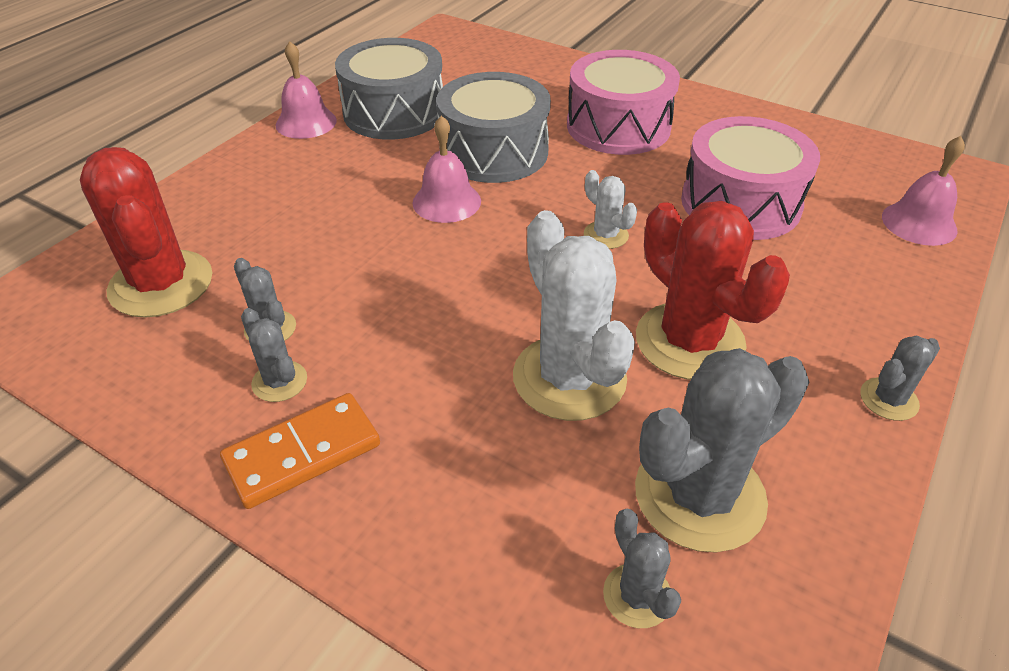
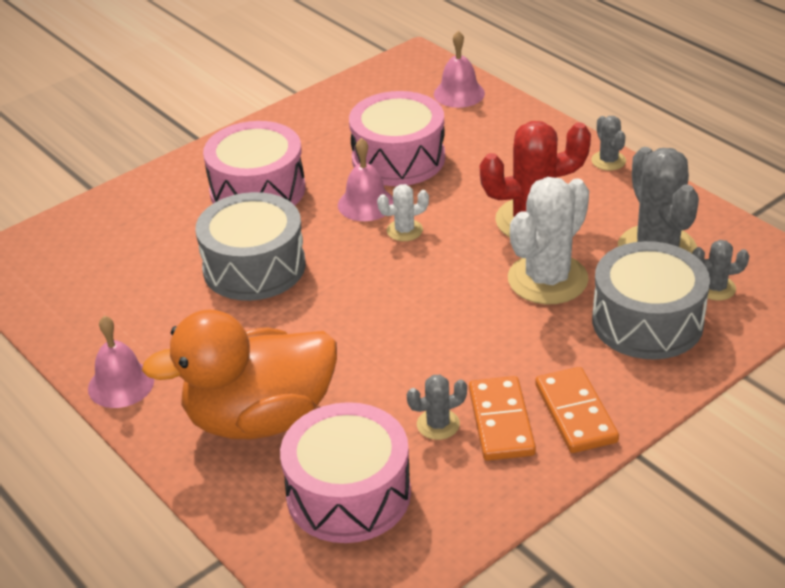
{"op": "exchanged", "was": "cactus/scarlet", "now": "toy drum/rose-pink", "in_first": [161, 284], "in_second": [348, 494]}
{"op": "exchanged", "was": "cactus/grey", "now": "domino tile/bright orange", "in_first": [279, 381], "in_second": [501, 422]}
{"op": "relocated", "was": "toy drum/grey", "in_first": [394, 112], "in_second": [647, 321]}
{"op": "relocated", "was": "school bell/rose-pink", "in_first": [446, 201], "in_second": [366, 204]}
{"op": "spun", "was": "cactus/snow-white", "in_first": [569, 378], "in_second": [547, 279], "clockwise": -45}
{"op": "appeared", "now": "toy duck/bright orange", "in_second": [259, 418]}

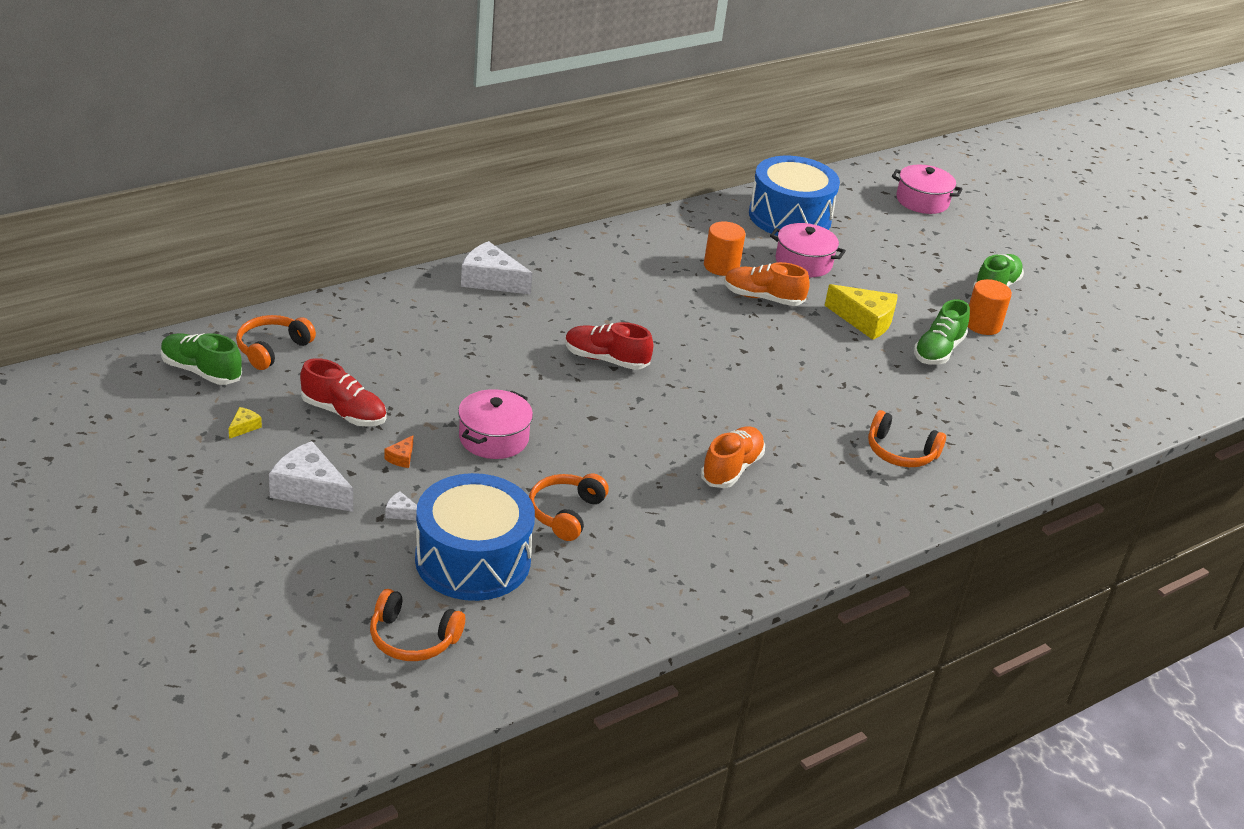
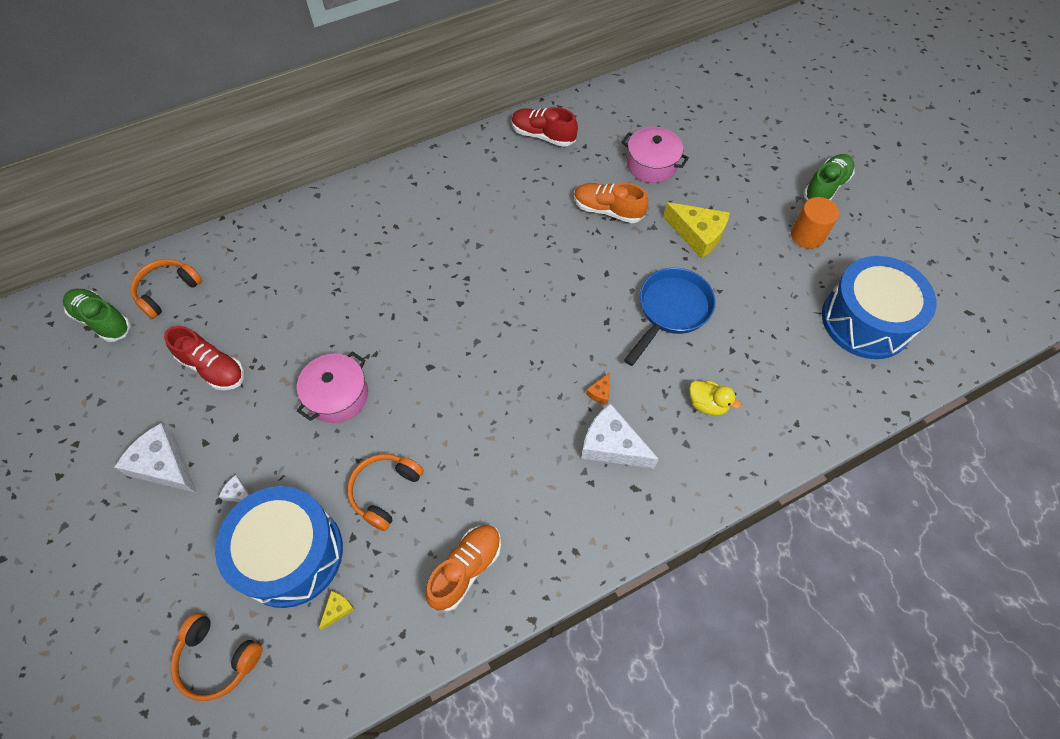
{"op": "relocated", "was": "piece of cheese/golden", "in_first": [244, 427], "in_second": [338, 609]}
{"op": "relocated", "was": "piece of cheese/bright orange", "in_first": [401, 458], "in_second": [600, 392]}
{"op": "relocated", "was": "piece of cheese/snow-white", "in_first": [490, 280], "in_second": [612, 445]}
{"op": "relocated", "was": "sneaker/scarlet", "in_first": [606, 359], "in_second": [543, 136]}
{"op": "relocated", "was": "sneaker/bright orange", "in_first": [731, 469], "in_second": [466, 569]}
{"op": "missing", "was": "solid cylinder/bright orange", "in_first": [721, 266]}
{"op": "relocated", "was": "toy drum/royal blue", "in_first": [790, 217], "in_second": [866, 321]}
{"op": "exchanged", "was": "over-ear headphones/bright orange", "now": "toy duck/golden", "in_first": [900, 452], "in_second": [707, 404]}
{"op": "missing", "was": "stockpot/rose-pink", "in_first": [922, 201]}
{"op": "missing", "was": "sneaker/green", "in_first": [938, 351]}
{"op": "appeared", "now": "skillet/royal blue", "in_second": [671, 310]}

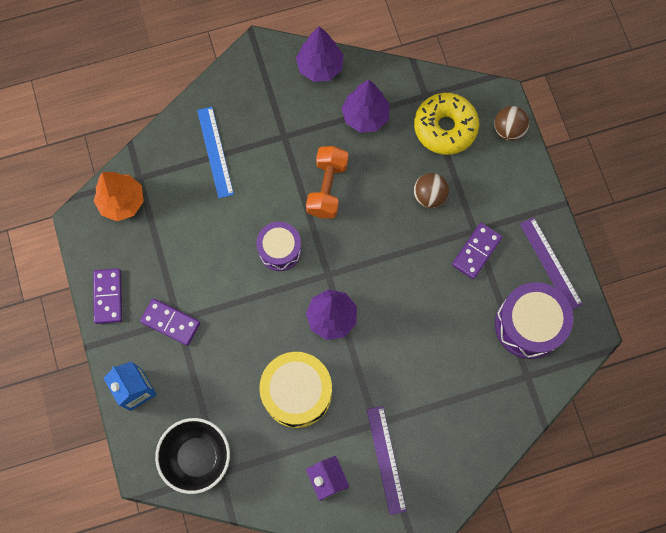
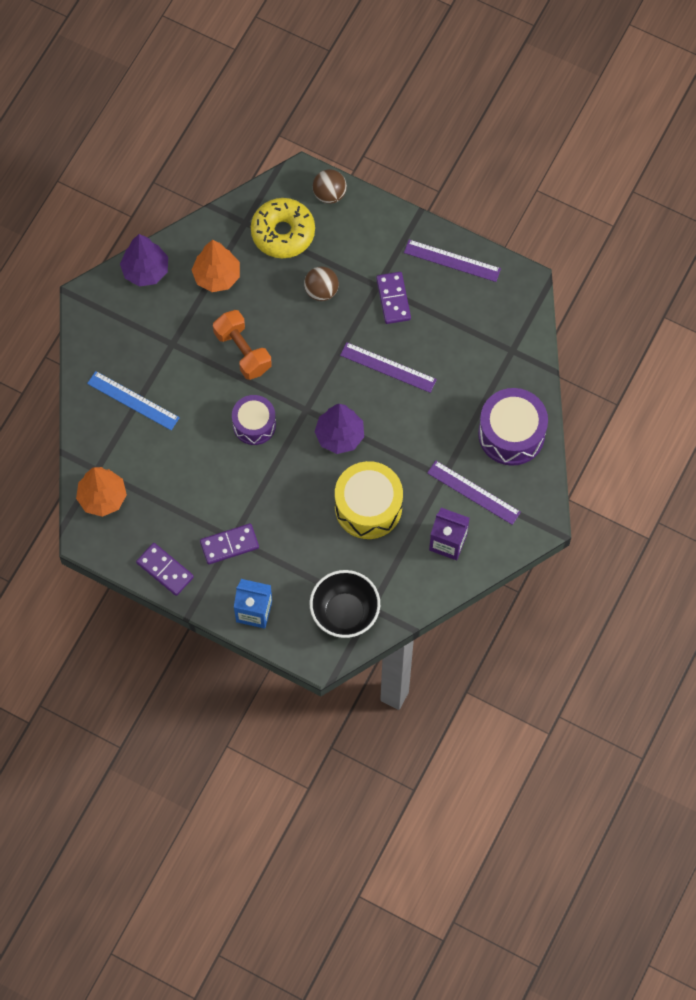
{"op": "colour", "was": "toy tree/royal purple", "now": "toy tree/bright orange", "in_first": [365, 116], "in_second": [217, 276]}
{"op": "relocated", "was": "toy drum/royal purple", "in_first": [529, 325], "in_second": [511, 434]}
{"op": "appeared", "now": "straightedge/royal purple", "in_second": [388, 367]}

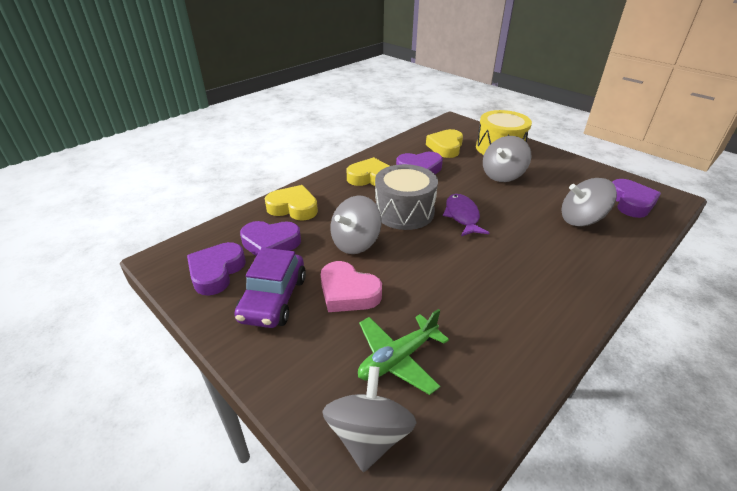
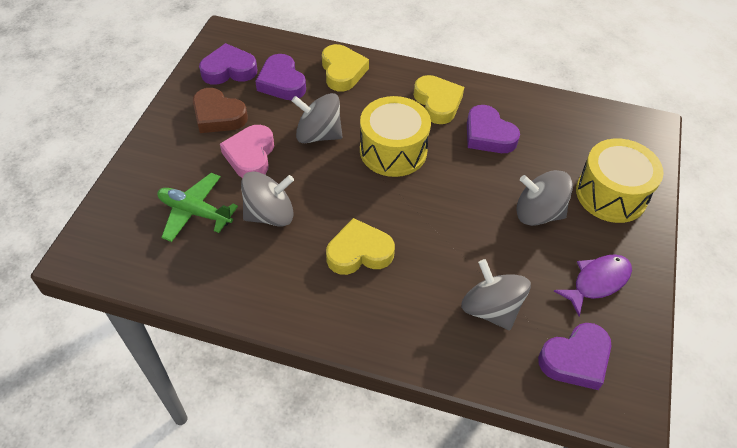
{"op": "exchanged", "was": "car/royal purple", "now": "heart shape/russet", "in_first": [273, 299], "in_second": [218, 116]}
{"op": "relocated", "was": "spinning top/grey", "in_first": [369, 435], "in_second": [270, 214]}
{"op": "colour", "was": "toy drum/grey", "now": "toy drum/golden", "in_first": [404, 212], "in_second": [393, 150]}
{"op": "relocated", "was": "heart shape/golden", "in_first": [445, 147], "in_second": [359, 252]}
{"op": "relocated", "was": "fish figure/royal purple", "in_first": [462, 216], "in_second": [597, 282]}

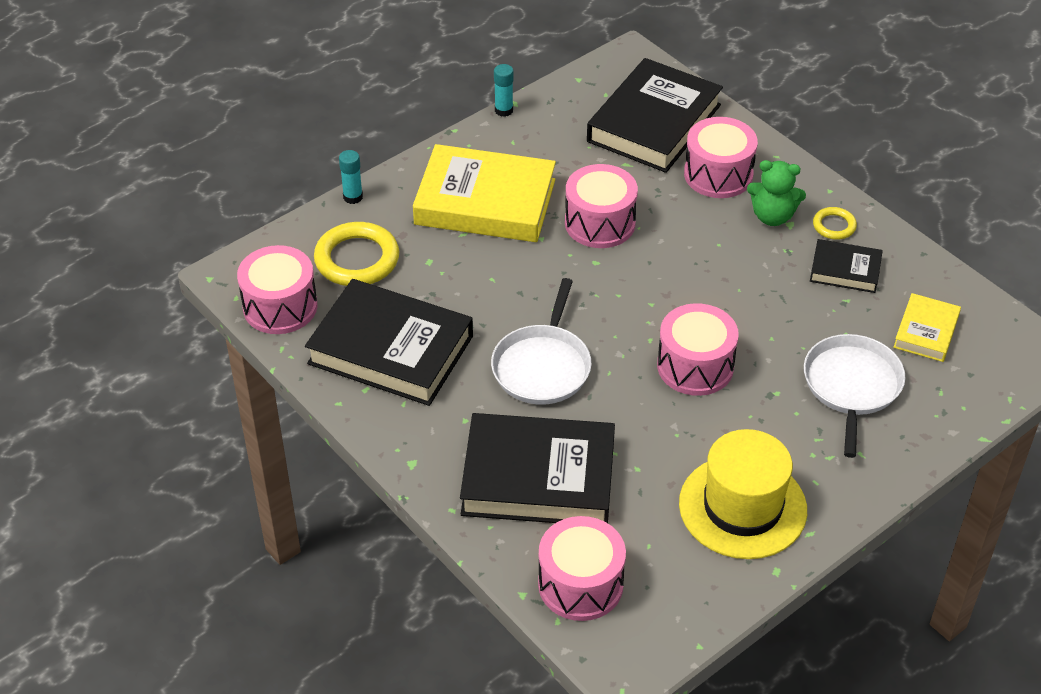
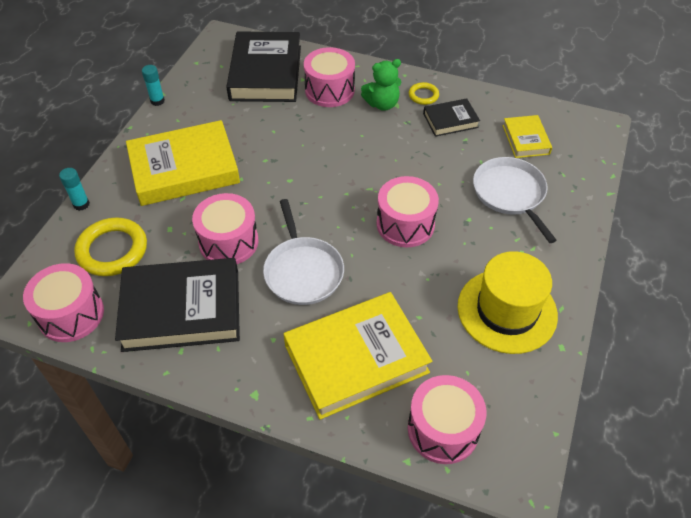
{"op": "colour", "was": "hardcover/jet-black", "now": "hardcover/golden", "in_first": [538, 478], "in_second": [356, 359]}
{"op": "relocated", "was": "toy drum/rose-pink", "in_first": [600, 223], "in_second": [228, 242]}

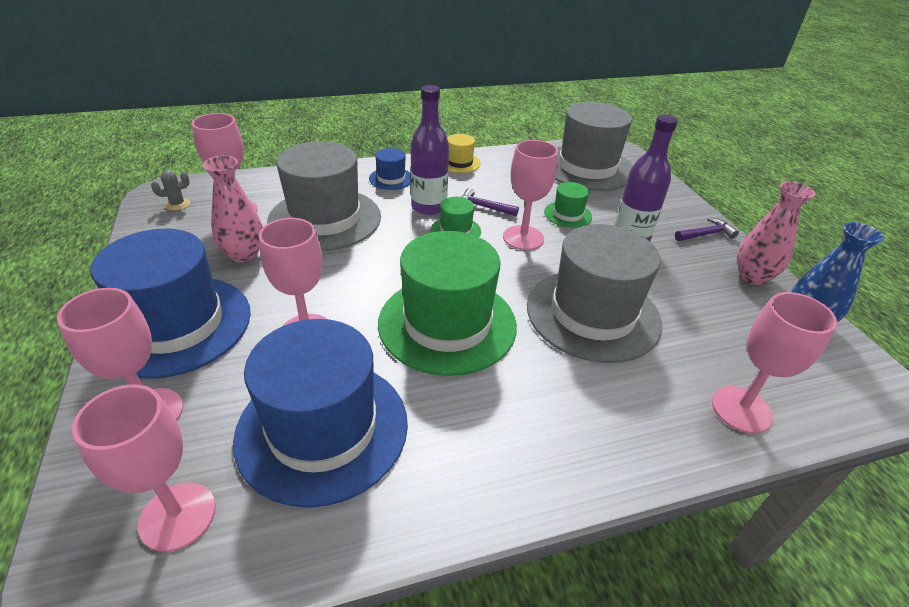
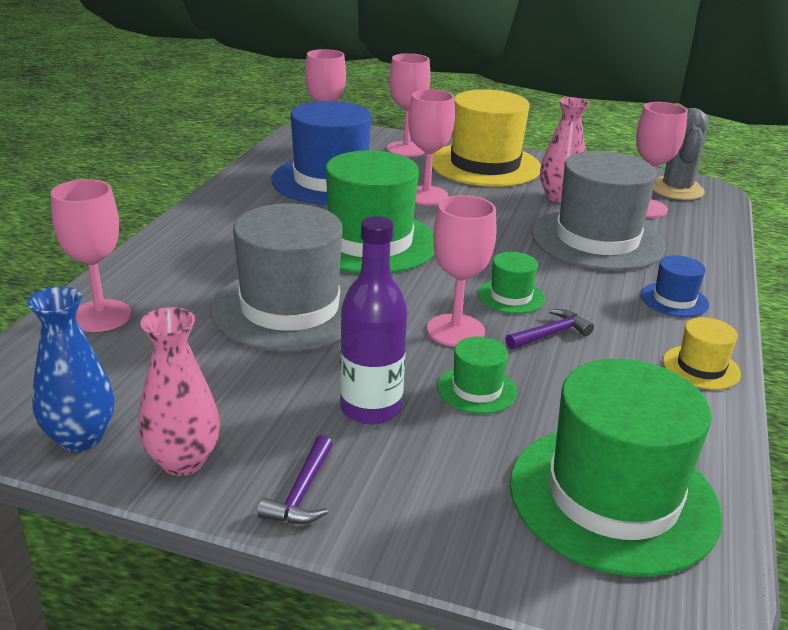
{"op": "colour", "was": "top hat/royal blue", "now": "top hat/golden", "in_first": [176, 324], "in_second": [485, 165]}
{"op": "size", "was": "cactus/grey", "in_first": [177, 204], "in_second": [676, 190], "ratio": 2.14}
{"op": "missing", "was": "bottle/royal purple", "in_first": [429, 207]}
{"op": "colour", "was": "top hat/grey", "now": "top hat/green", "in_first": [587, 167], "in_second": [613, 497]}

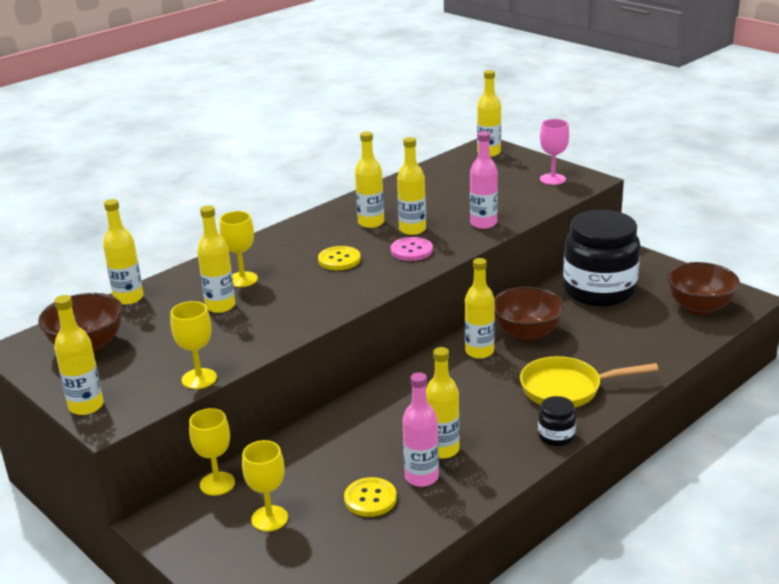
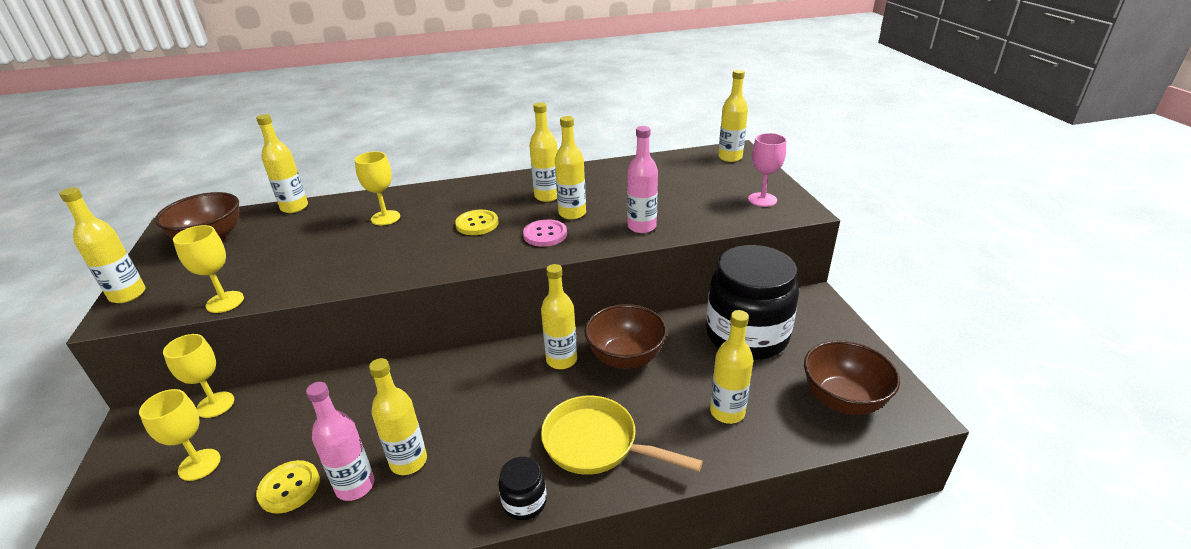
{"op": "relocated", "was": "bottle/golden", "in_first": [220, 306], "in_second": [727, 412]}

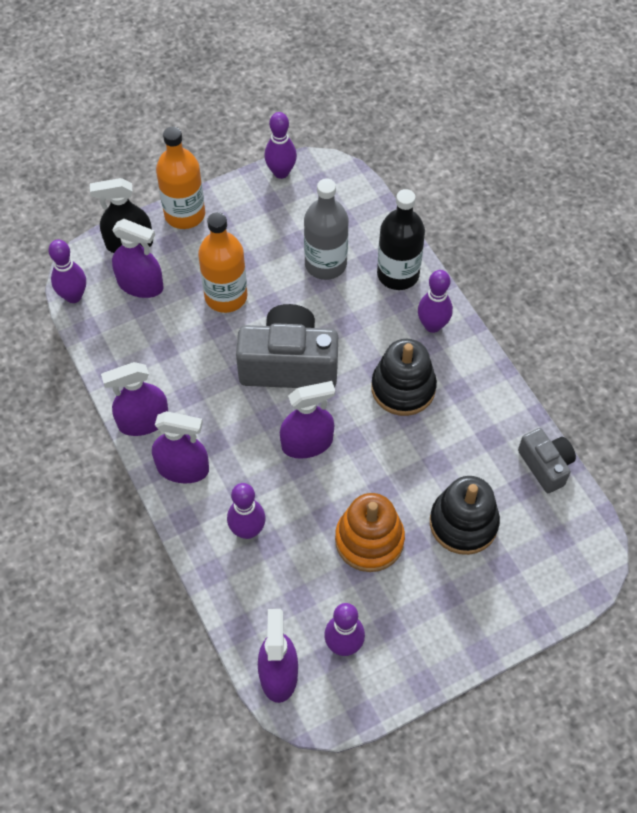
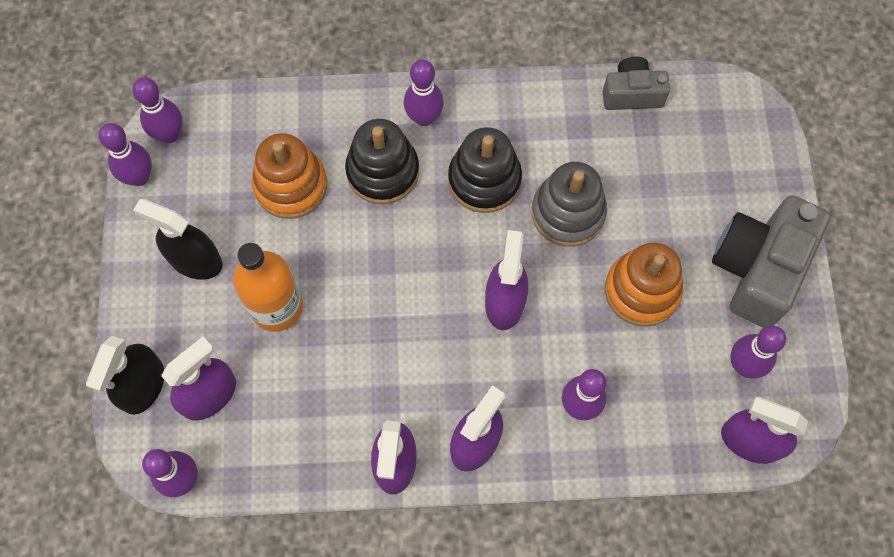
{"op": "missing", "was": "bottle/bright orange", "in_first": [185, 214]}
{"op": "relocated", "was": "compact camera/grey", "in_first": [289, 364], "in_second": [758, 269]}
{"op": "exchanged", "was": "bottle/grey", "now": "stacking rings/bright orange", "in_first": [325, 264], "in_second": [291, 185]}
{"op": "missing", "was": "bottle/jet-black", "in_first": [398, 274]}
{"op": "relocated", "was": "stacking rings/jet-black", "in_first": [463, 523], "in_second": [382, 171]}
{"op": "appeared", "now": "tenpin/royal purple", "in_second": [169, 134]}
{"op": "appeared", "now": "spray cleaner/jet-black", "in_second": [195, 260]}
{"op": "appeared", "now": "stacking rings/grey", "in_second": [568, 213]}

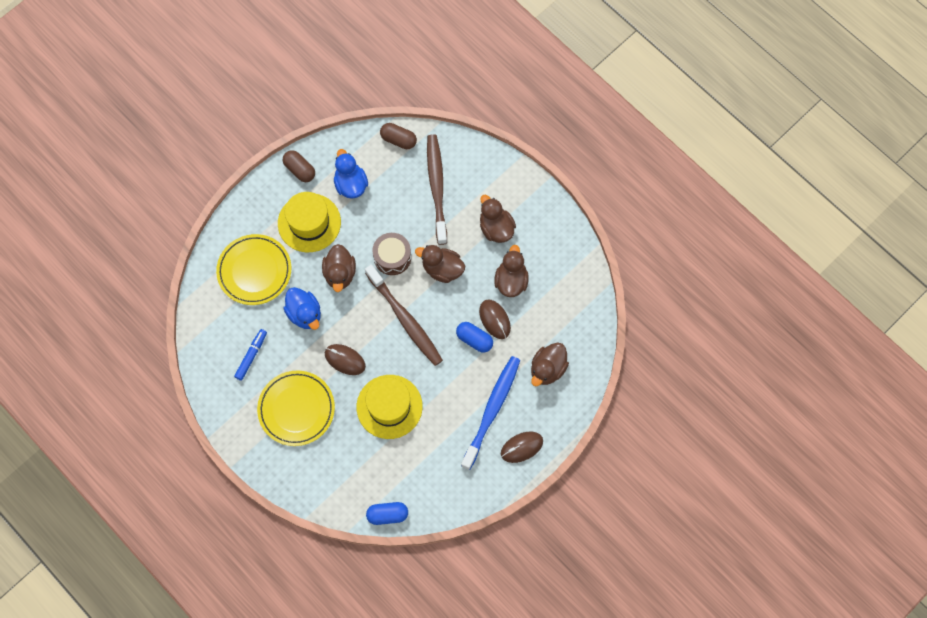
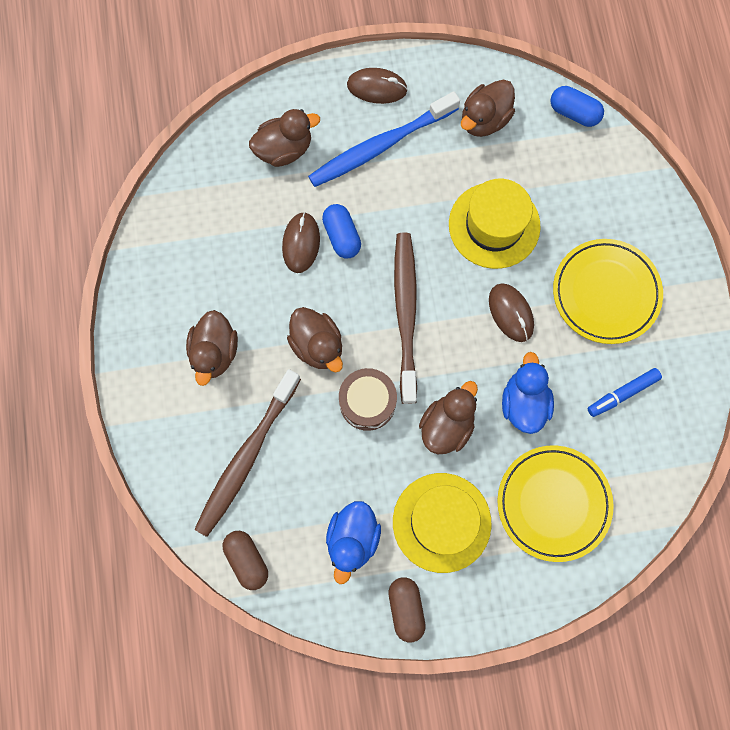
{"op": "relocated", "was": "toy duck/russet", "in_first": [511, 281], "in_second": [484, 120]}

